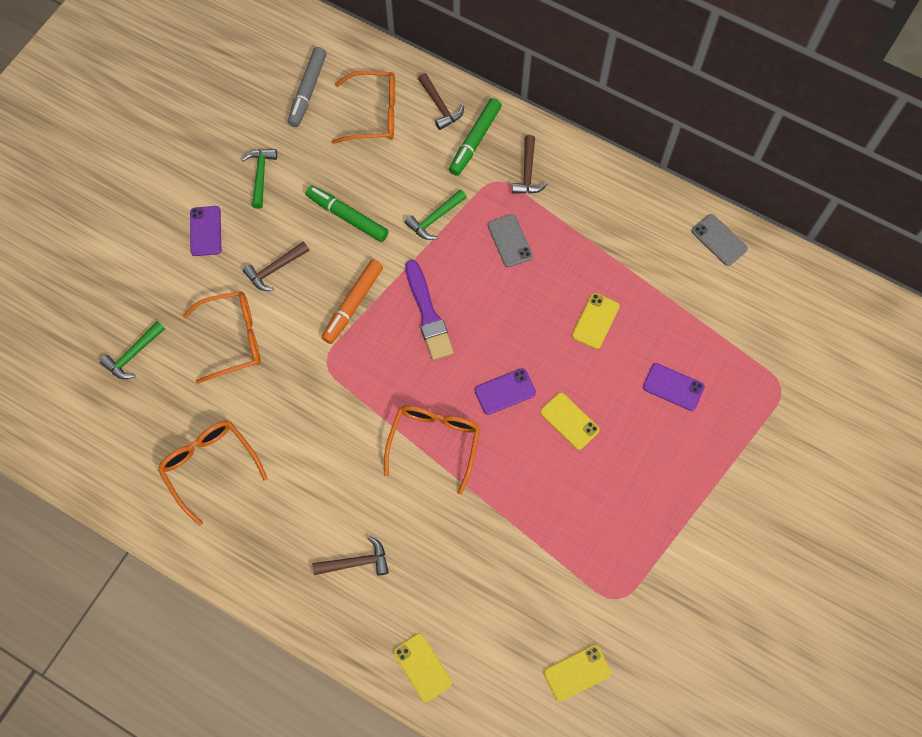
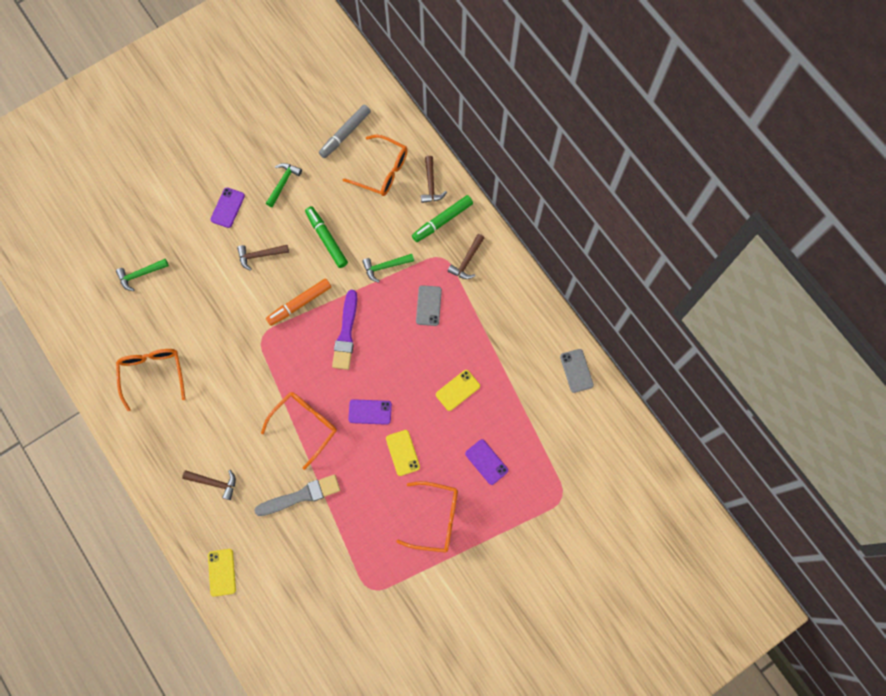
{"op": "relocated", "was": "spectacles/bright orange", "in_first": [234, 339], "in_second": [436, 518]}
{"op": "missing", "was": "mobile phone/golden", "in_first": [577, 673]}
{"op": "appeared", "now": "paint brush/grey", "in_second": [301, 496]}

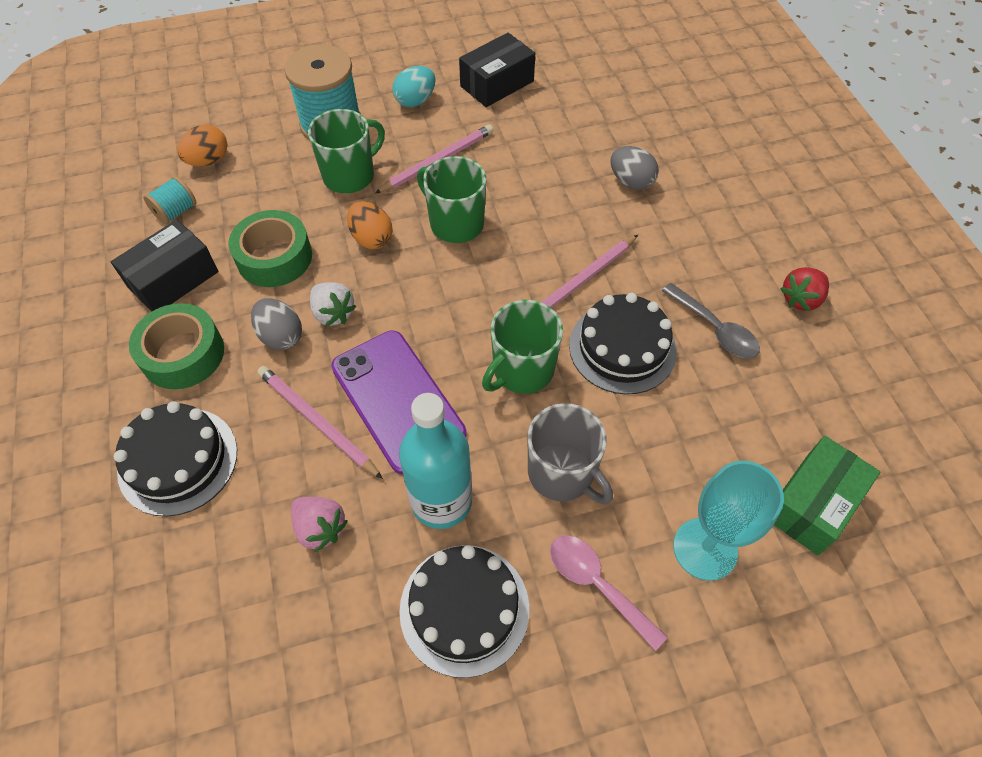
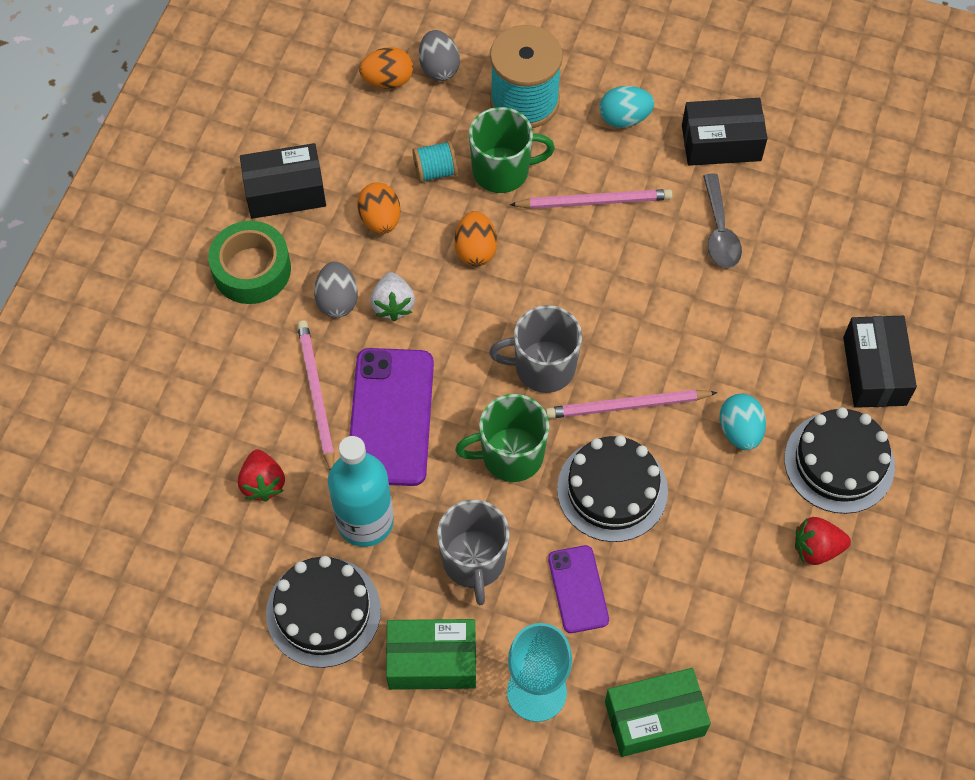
{"op": "relocated", "was": "layer cake/jet-black", "in_first": [178, 461], "in_second": [839, 462]}
{"op": "relocated", "was": "bobbin/teal", "in_first": [176, 212], "in_second": [435, 171]}
{"op": "exchanged", "was": "roll of tape/green", "now": "toy egg/bright orange", "in_first": [274, 257], "in_second": [380, 219]}
{"op": "colour", "was": "berry/rose-pink", "now": "berry/scarlet", "in_first": [320, 528], "in_second": [263, 483]}
{"op": "missing", "was": "coffee mug/green", "in_first": [455, 223]}
{"op": "exchanged", "was": "spoon/rose-pink", "now": "box/green", "in_first": [597, 585], "in_second": [432, 661]}
{"op": "relocated", "was": "toy egg/grey", "in_first": [631, 182], "in_second": [439, 68]}
{"op": "relocated", "was": "spoon/grey", "in_first": [715, 329], "in_second": [719, 231]}
{"op": "appeared", "now": "coffee mug/grey", "in_second": [543, 367]}
{"op": "appeared", "now": "mobile phone/royal purple", "in_second": [578, 589]}
{"op": "appeared", "now": "toy egg/teal", "in_second": [740, 431]}
{"op": "appeared", "now": "box/jet-black", "in_second": [874, 371]}

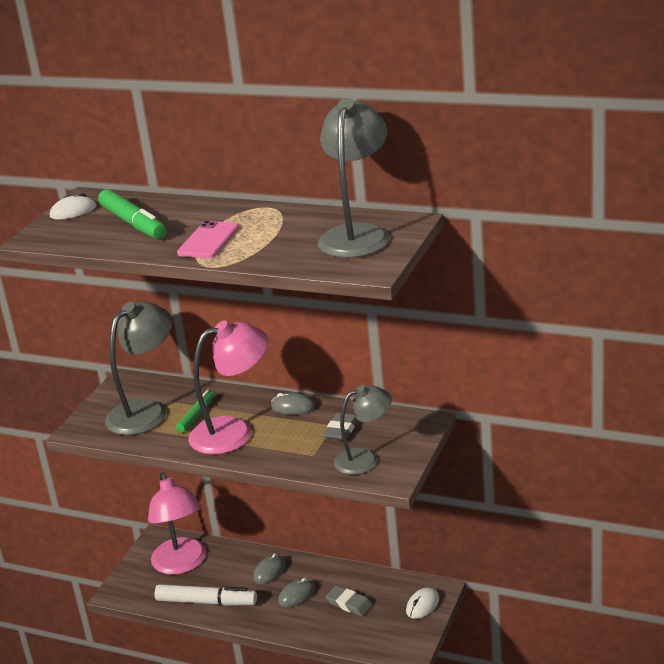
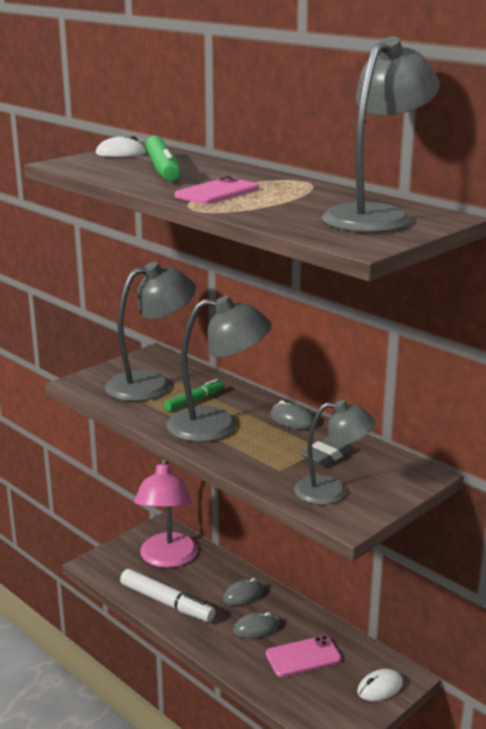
{"op": "colour", "was": "desk lamp/rose-pink", "now": "desk lamp/grey", "in_first": [234, 432], "in_second": [218, 425]}
{"op": "exchanged", "was": "gum eraser/grey", "now": "mobile phone/rose-pink", "in_first": [349, 604], "in_second": [303, 657]}

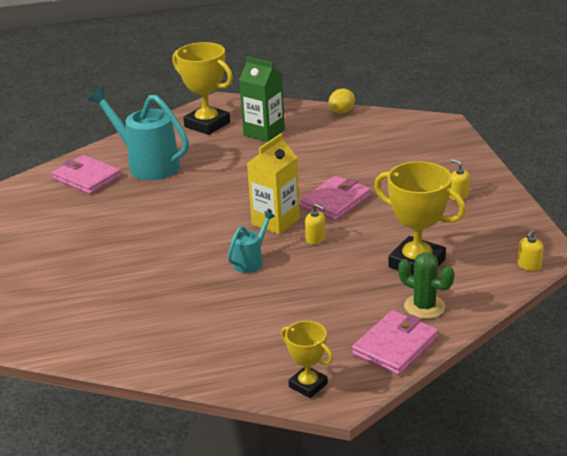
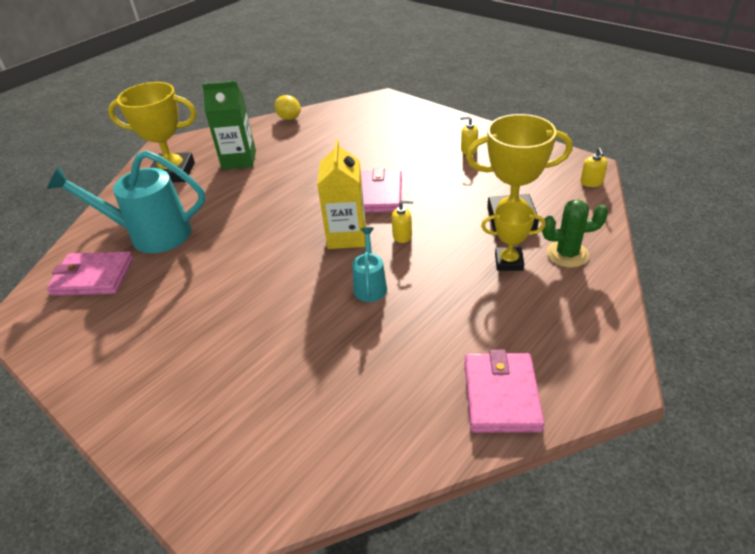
{"op": "relocated", "was": "award cup/golden", "in_first": [308, 385], "in_second": [508, 262]}
{"op": "spun", "was": "citrus fruit/golden", "in_first": [342, 111], "in_second": [289, 118], "clockwise": -60}
{"op": "relocated", "was": "card wallet/rose-pink", "in_first": [395, 346], "in_second": [501, 395]}

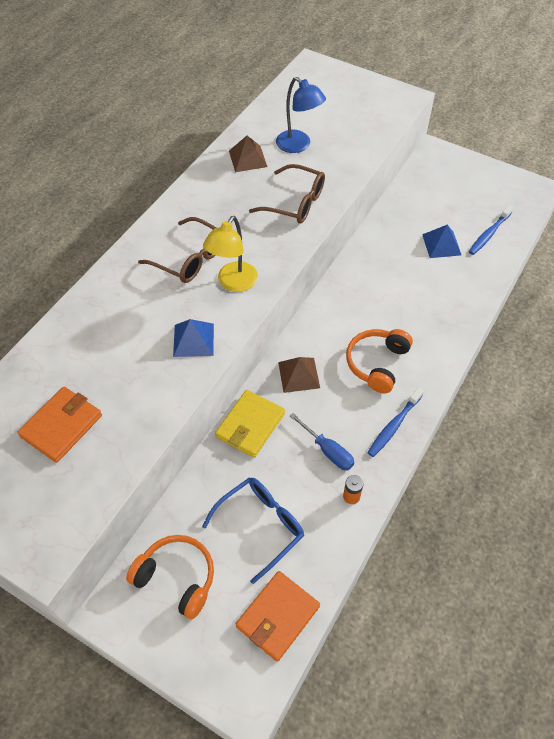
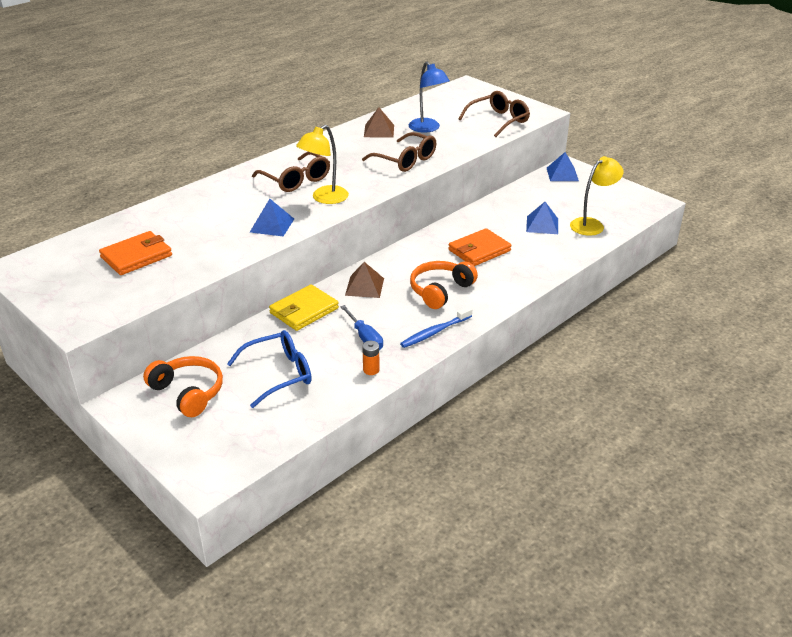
{"op": "relocated", "was": "card wallet/bright orange", "in_first": [277, 616], "in_second": [479, 250]}
{"op": "exchanged", "was": "toothbrush/royal blue", "now": "desk lamp/golden", "in_first": [489, 234], "in_second": [592, 224]}
{"op": "appeared", "now": "spectacles/russet", "in_second": [498, 121]}
{"op": "appeared", "now": "solid pyramid/royal blue", "in_second": [562, 174]}

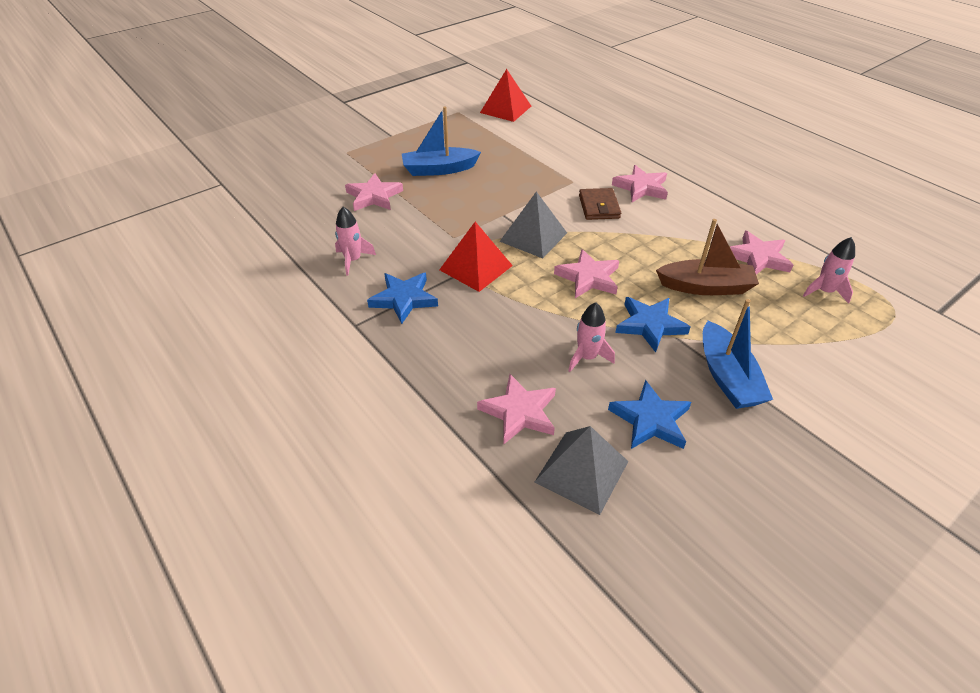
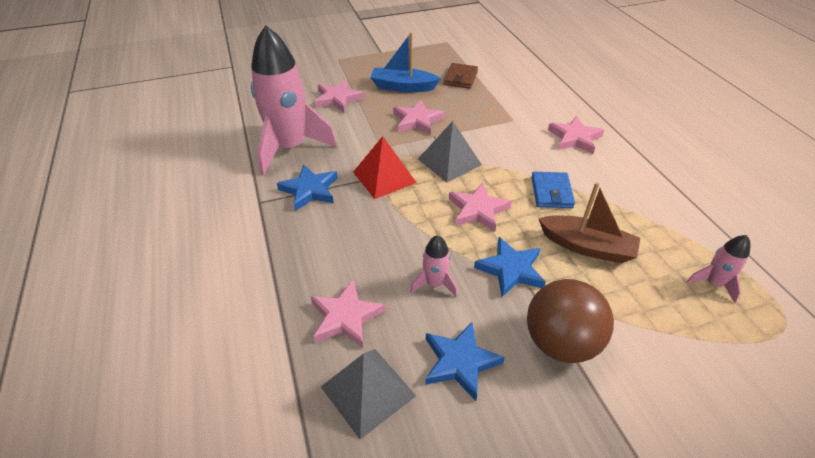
{"op": "size", "was": "rocket/rose-pink", "in_first": [353, 260], "in_second": [290, 148], "ratio": 2.3}
{"op": "missing", "was": "solid pyramid/scarlet", "in_first": [505, 109]}
{"op": "relocated", "was": "card wallet/russet", "in_first": [599, 207], "in_second": [460, 78]}
{"op": "exchanged", "was": "boat/royal blue", "now": "ball/russet", "in_first": [727, 377], "in_second": [560, 342]}
{"op": "relocated", "was": "star shape/rose-pink", "in_first": [758, 257], "in_second": [417, 120]}
{"op": "appeared", "now": "card wallet/royal blue", "in_second": [551, 192]}

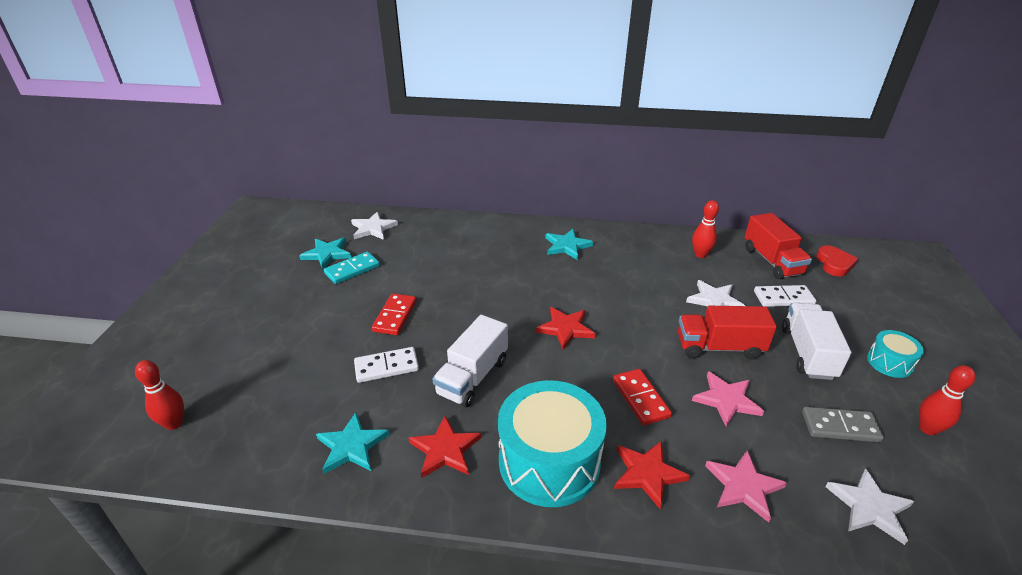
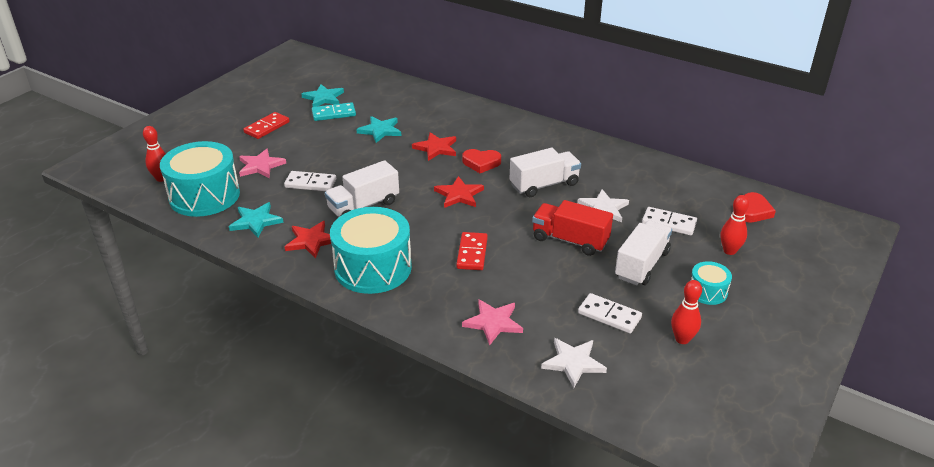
{"op": "missing", "was": "star shape/snow-white", "in_first": [373, 228]}
{"op": "relocated", "was": "domino tile/scarlet", "in_first": [395, 316], "in_second": [267, 127]}
{"op": "relocated", "was": "star shape/teal", "in_first": [567, 246], "in_second": [380, 130]}
{"op": "relocated", "was": "star shape/scarlet", "in_first": [647, 474], "in_second": [436, 148]}
{"op": "relocated", "was": "tenpin/scarlet", "in_first": [700, 254], "in_second": [729, 251]}
{"op": "relocated", "was": "star shape/rose-pink", "in_first": [726, 400], "in_second": [260, 166]}
{"op": "missing", "was": "toy truck/scarlet", "in_first": [772, 261]}
{"op": "colour", "was": "domino tile/grey", "now": "domino tile/snow-white", "in_first": [840, 426], "in_second": [609, 315]}
{"op": "appeared", "now": "toy drum/teal", "in_second": [204, 196]}
{"op": "appeared", "now": "heart shape/scarlet", "in_second": [481, 163]}
{"op": "appeared", "now": "toy truck/snow-white", "in_second": [544, 185]}

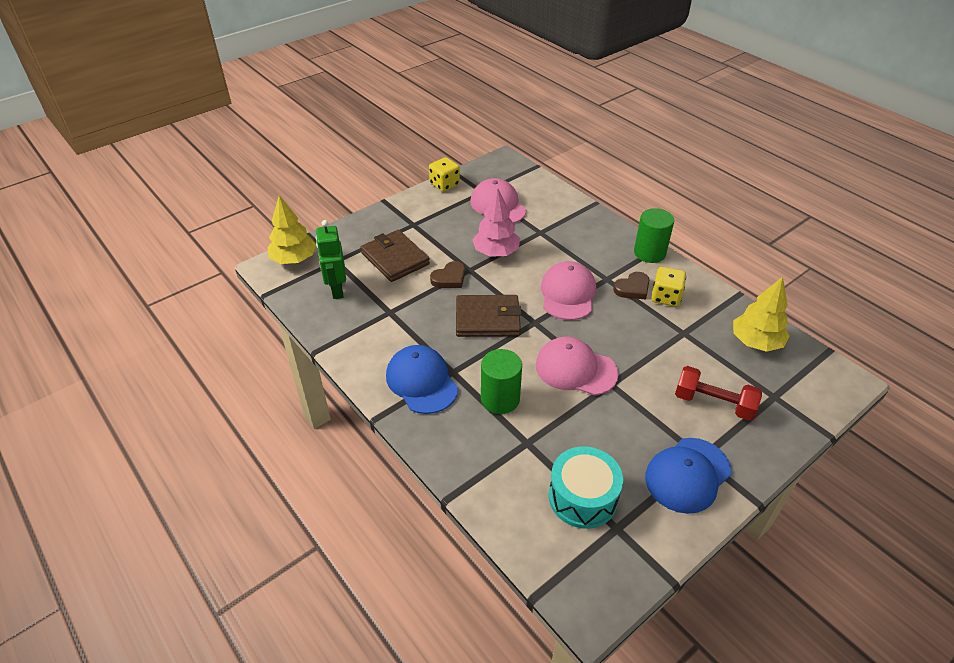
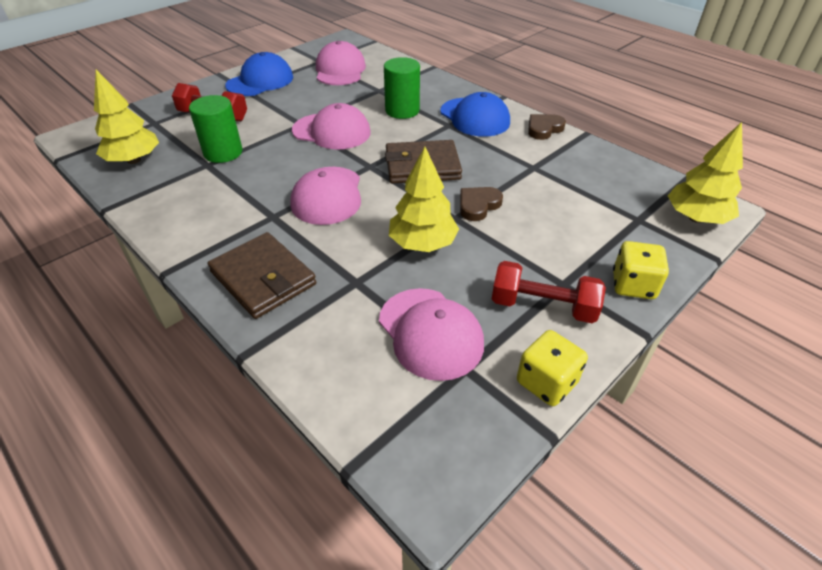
{"op": "missing", "was": "toy robot/green", "in_first": [337, 290]}
{"op": "relocated", "was": "card wallet/russet", "in_first": [395, 258], "in_second": [263, 278]}
{"op": "colour", "was": "toy tree/rose-pink", "now": "toy tree/golden", "in_first": [496, 252], "in_second": [423, 243]}
{"op": "exchanged", "was": "toy drum/teal", "now": "cap/rose-pink", "in_first": [582, 497], "in_second": [340, 70]}
{"op": "relocated", "was": "heart shape/russet", "in_first": [632, 288], "in_second": [544, 129]}
{"op": "relocated", "was": "solid cylinder/green", "in_first": [649, 253], "in_second": [223, 152]}
{"op": "relocated", "was": "die/golden", "in_first": [665, 297], "in_second": [633, 285]}
{"op": "appeared", "now": "dumbbell/scarlet", "in_second": [543, 306]}

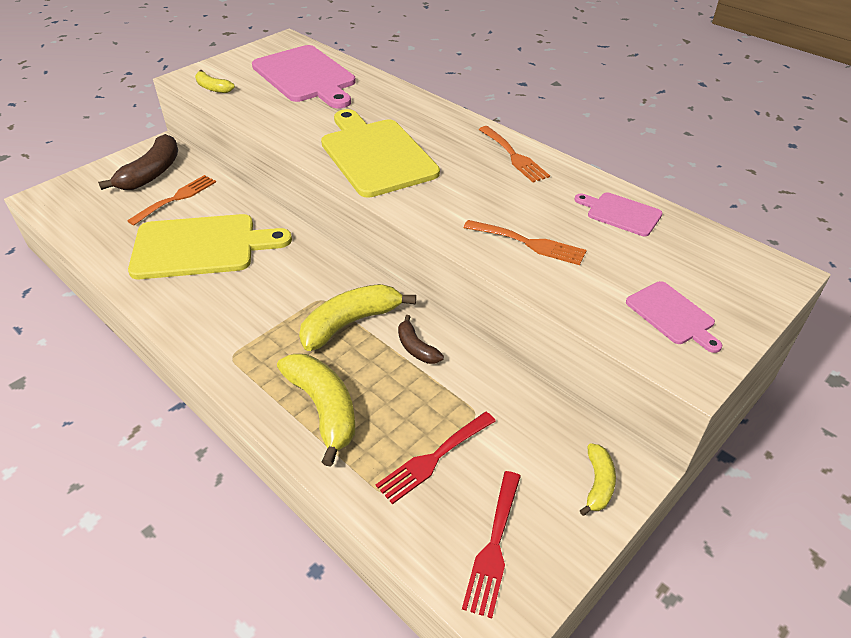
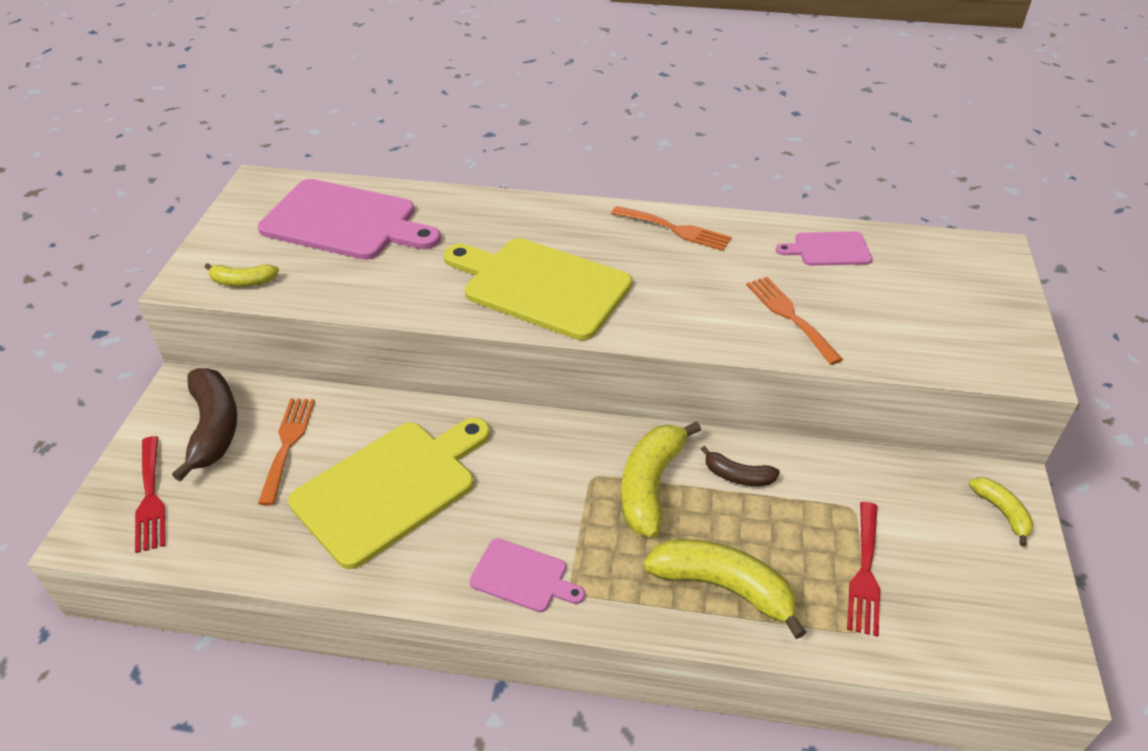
{"op": "relocated", "was": "fork/scarlet", "in_first": [493, 547], "in_second": [150, 498]}
{"op": "spun", "was": "fork/bright orange", "in_first": [529, 243], "in_second": [790, 316], "clockwise": -105}
{"op": "relocated", "was": "chopping board/rose-pink", "in_first": [672, 315], "in_second": [522, 576]}

